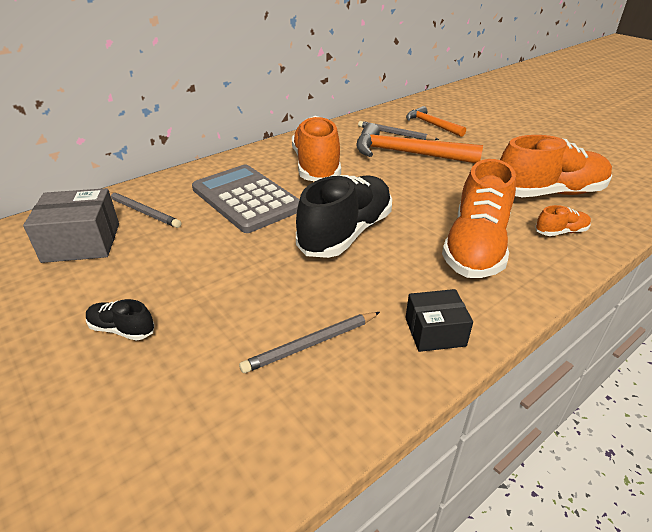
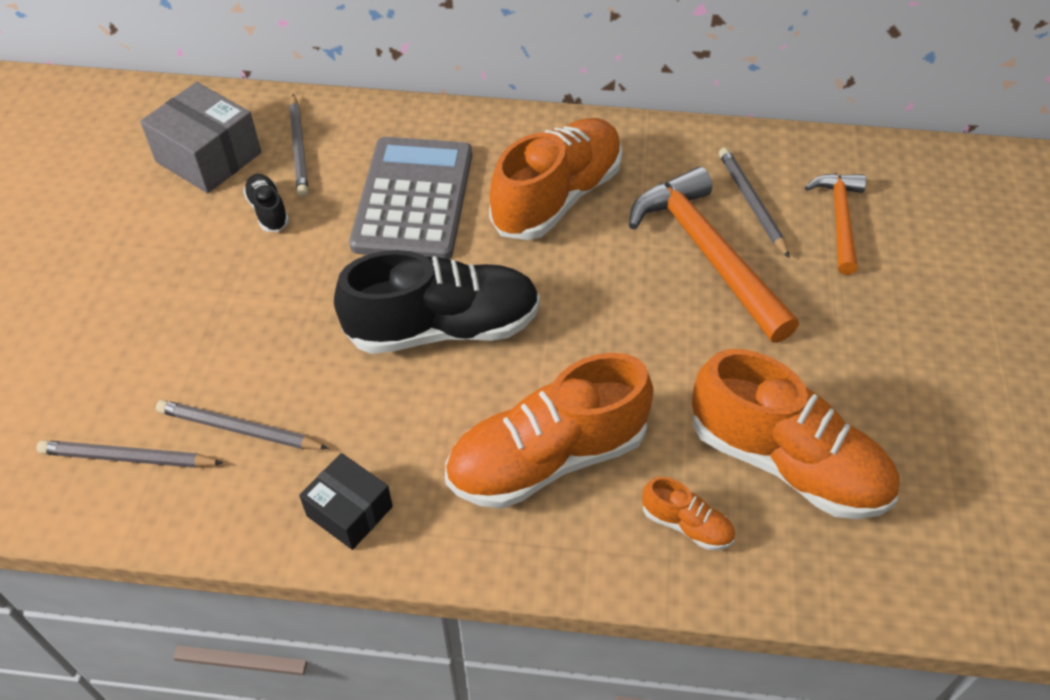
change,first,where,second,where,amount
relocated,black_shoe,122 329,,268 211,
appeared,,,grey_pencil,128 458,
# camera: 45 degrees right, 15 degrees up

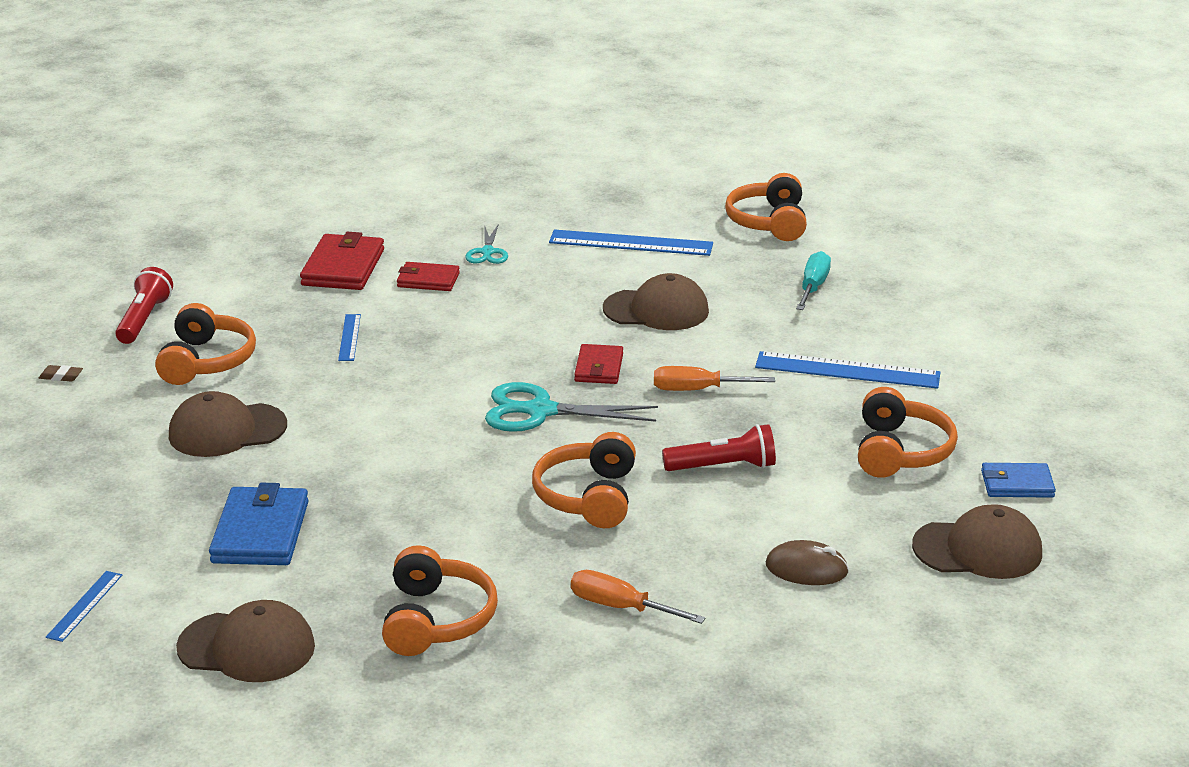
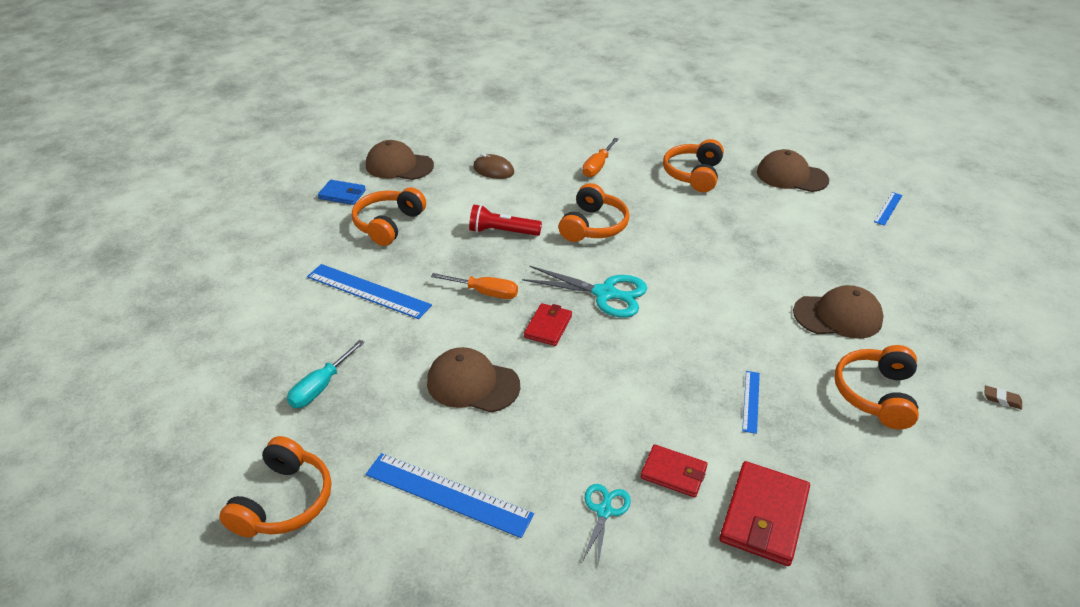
change,first,where,second,where,amount
missing,red_flashlight,144 319,,,
missing,blue_wallet,261 532,,,
spun,orange_screwdriver,621 607,,597 166,75 degrees clockwise
# camera: 165 degrees left, 10 degrees up

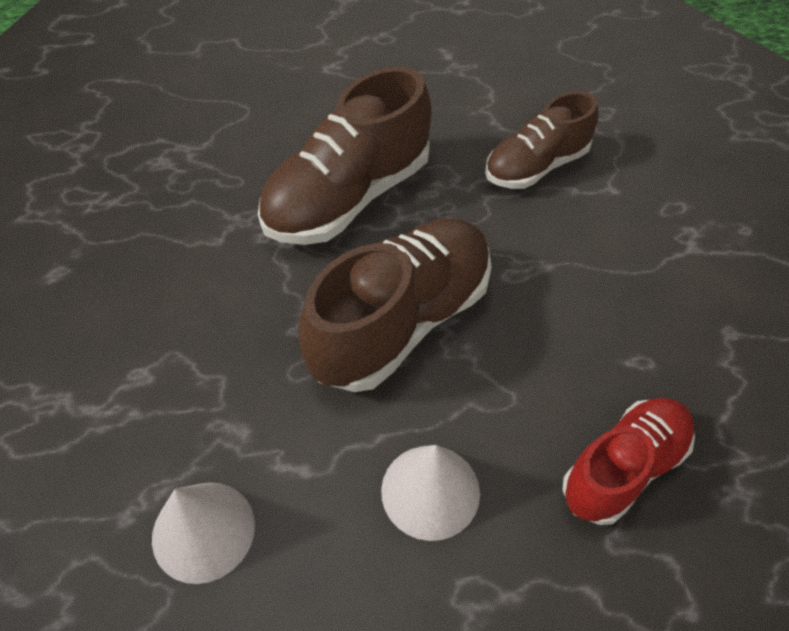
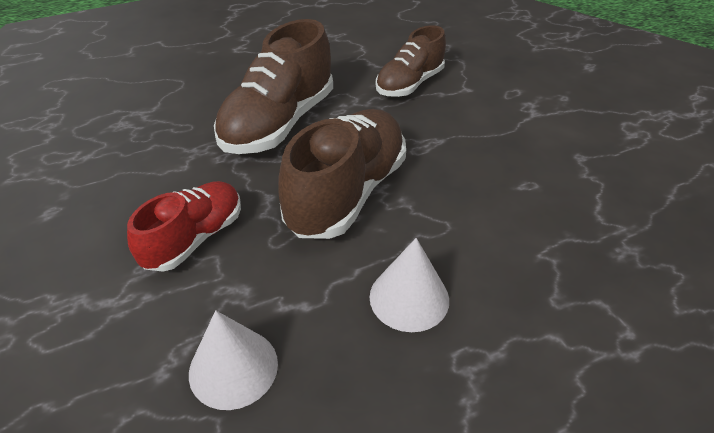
change,first,where,second,where,amount
relocated,red_shoe,623 468,,194 238,
# camera: 15 degrees left, 10 degrees down

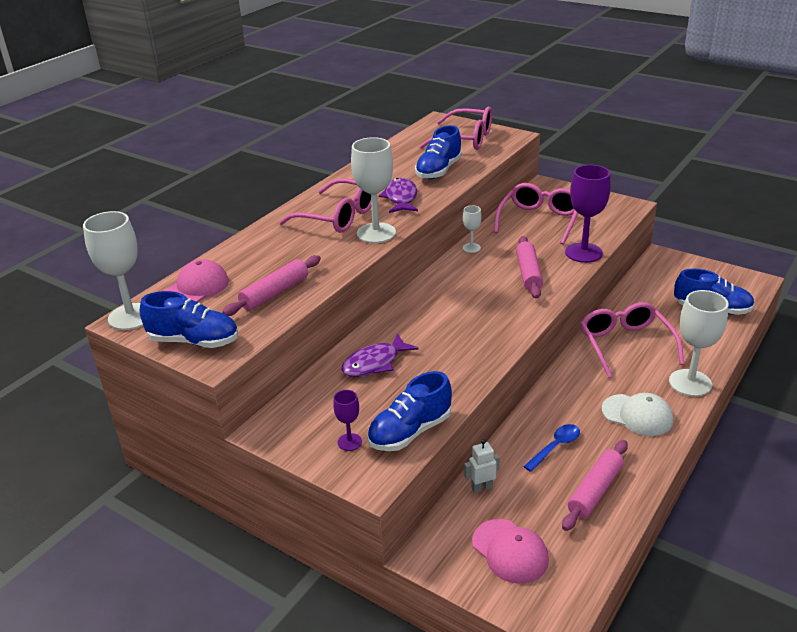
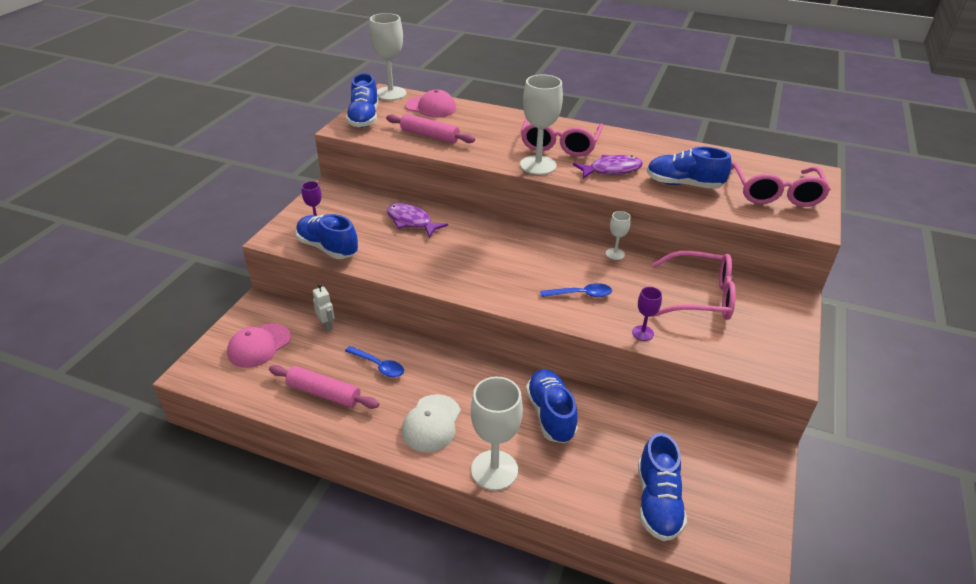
change,first,where,second,where,amount
exchanged,pink_rolling_pin,528 273,blue_spoon,581 294,
size,purple_goblet,583 253,,642 333,x0.50
exchanged,pink_glasses,625 345,blue_shoe,550 414,
# camera: 75 degrees right, 5 degrees up

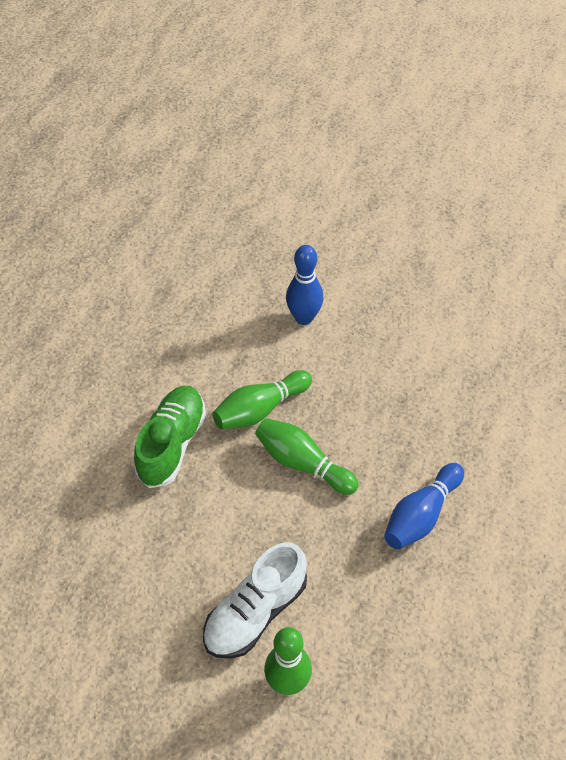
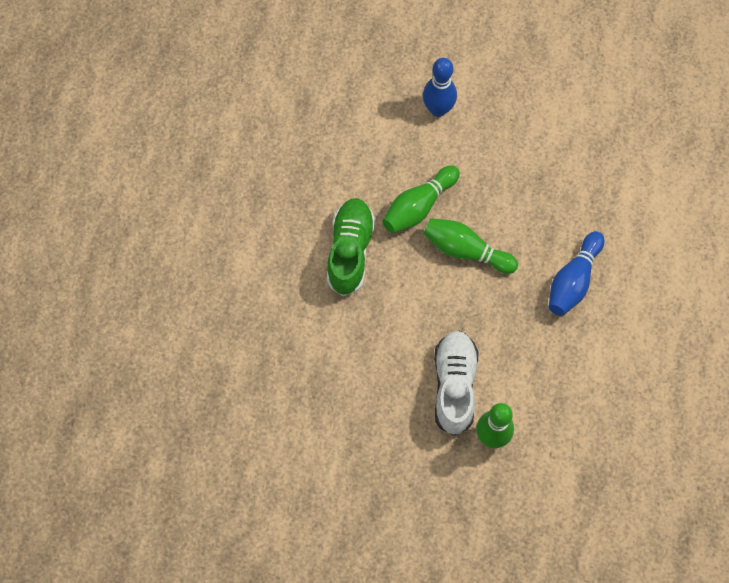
change,first,where,second,where,amount
spun,white_shoe,255 612,,454 385,150 degrees clockwise
# camera: 10 degrees left, 15 degrees up

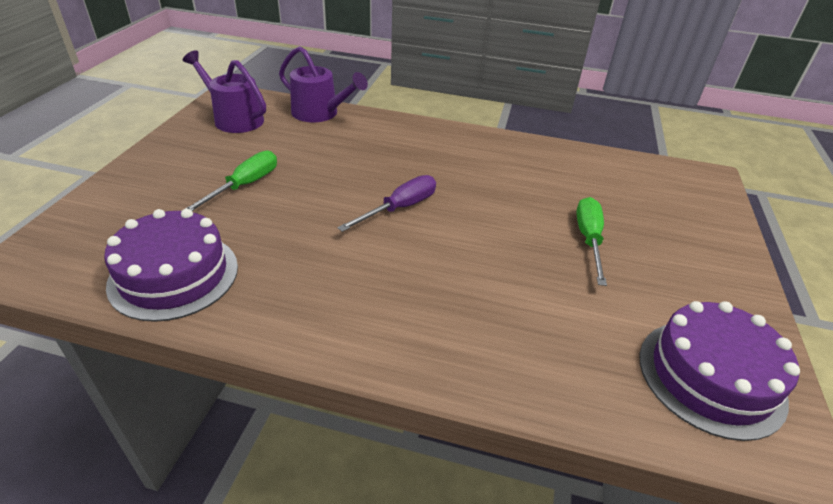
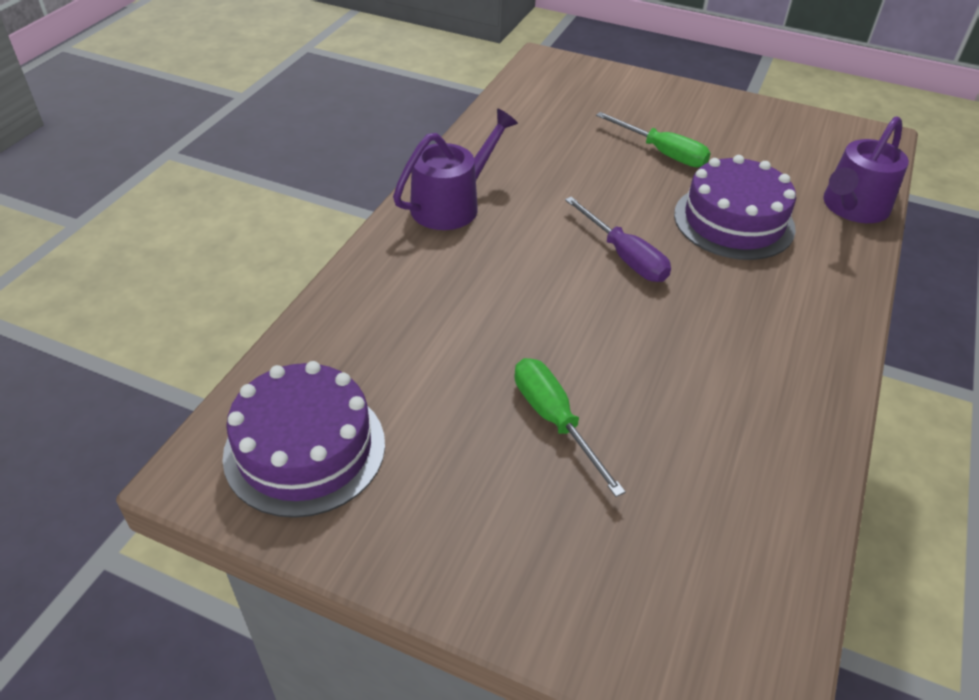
change,first,where,second,where,amount
relocated,purple_cake,174 275,,733 221,
relocated,purple_watering_can,234 119,,451 205,
spun,green_screwdriver,589 239,,554 420,135 degrees counterclockwise
# camera: 100 degrees right, 5 degrees up

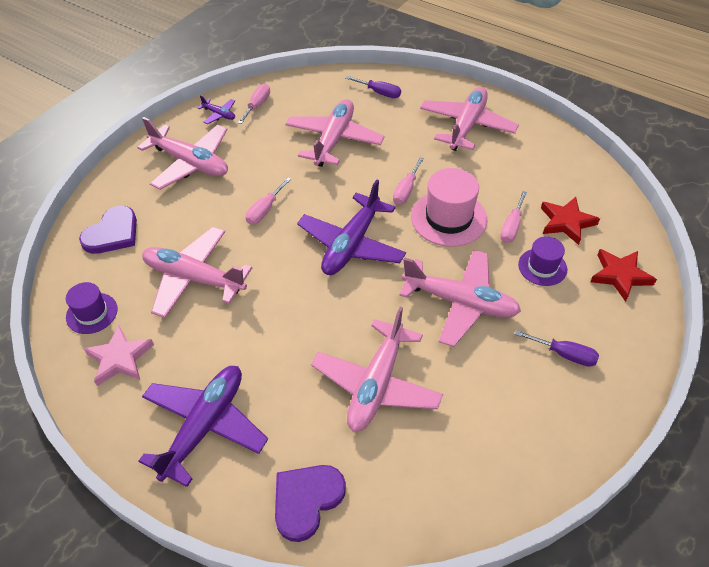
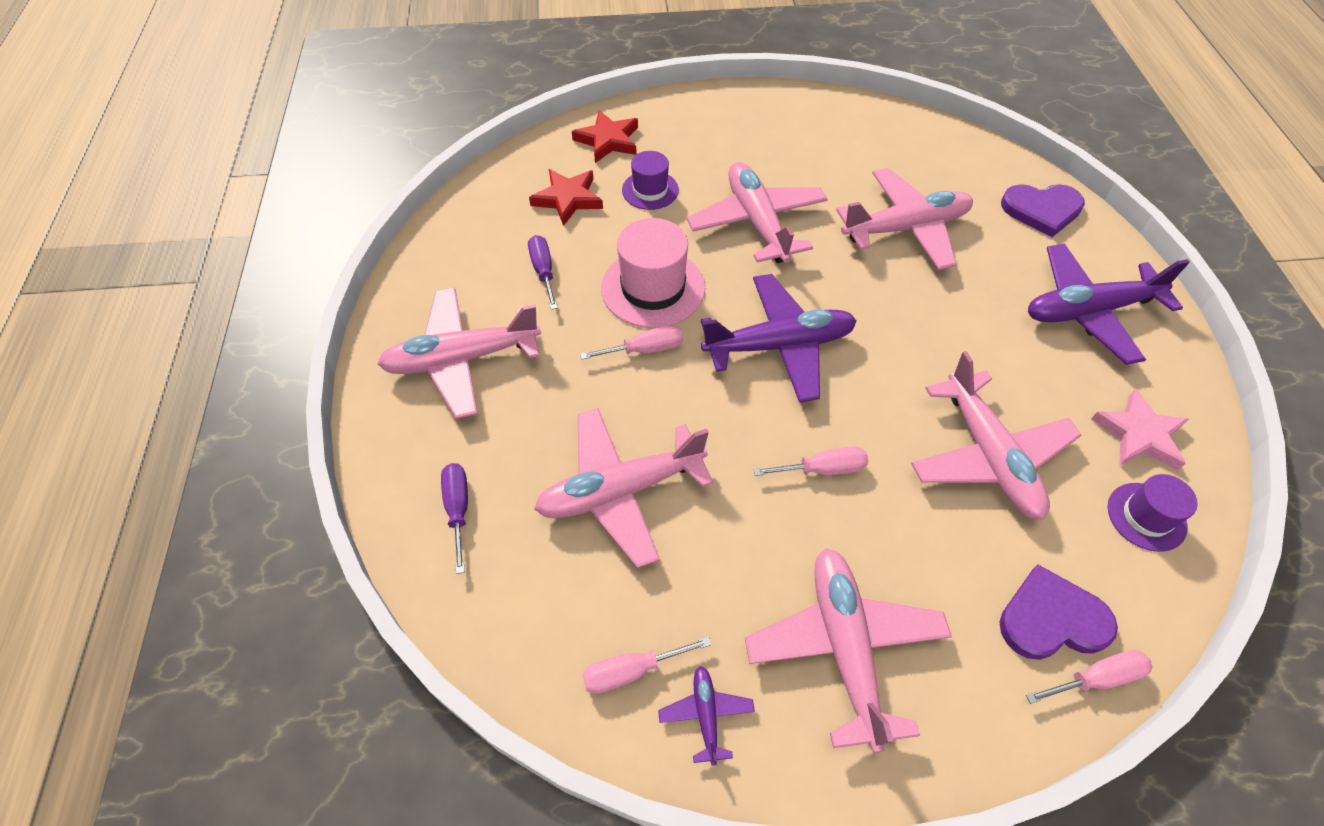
change,first,where,second,where,amount
relocated,pink_screwdriver,511 227,,1096 679,
relocated,purple_screwdriver,564 354,,543 271,
# camera: 130 degrees left, 5 degrees up

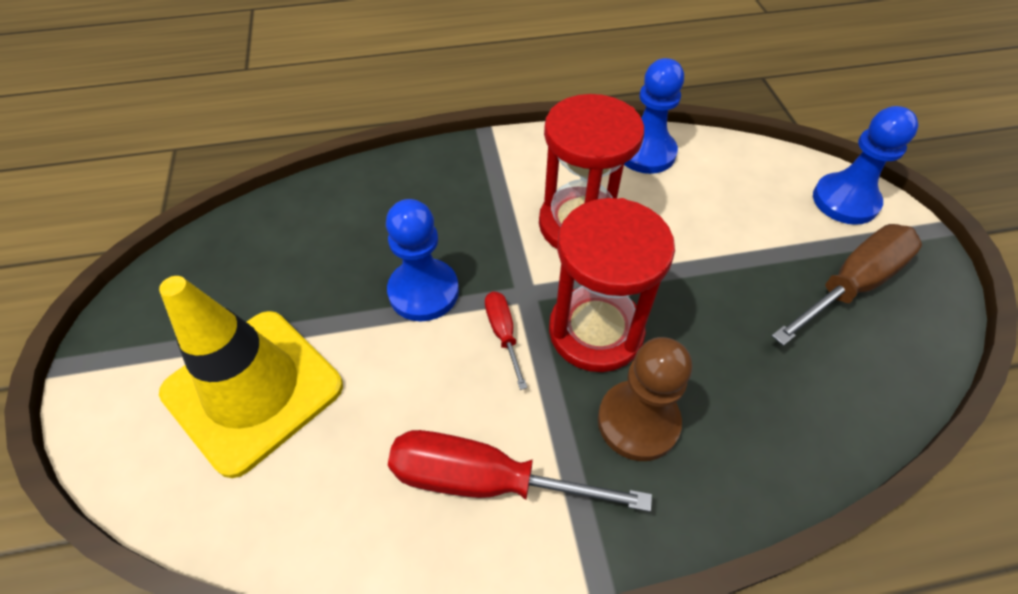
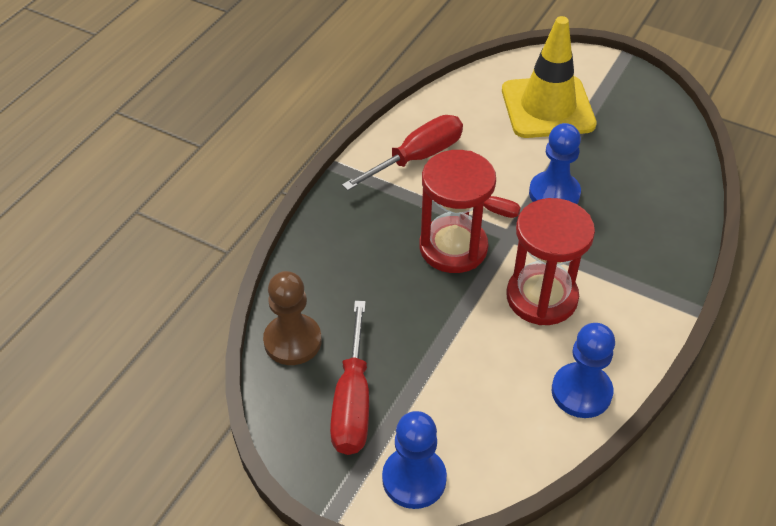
change,first,where,second,where,amount
relocated,brown_pawn,638 422,,292 341,
colour,brown_screwdriver,851 285,red_screwdriver,352 400,
# camera: 130 degrees right, 5 degrees down

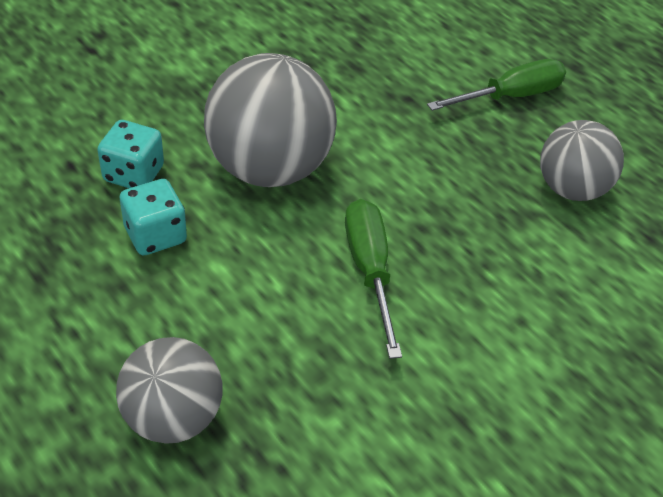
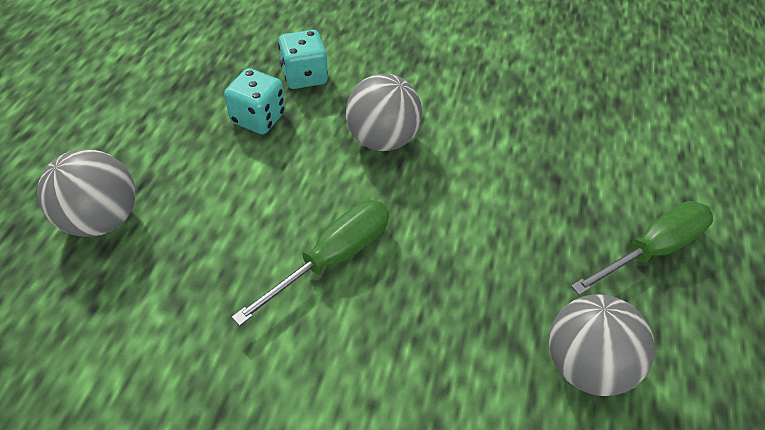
change,first,where,second,where,amount
size,grey_ball,269 168,,381 139,x0.63
spun,green_screwdriver,510 96,,650 249,60 degrees counterclockwise
# camera: 55 degrees right, 5 degrees up

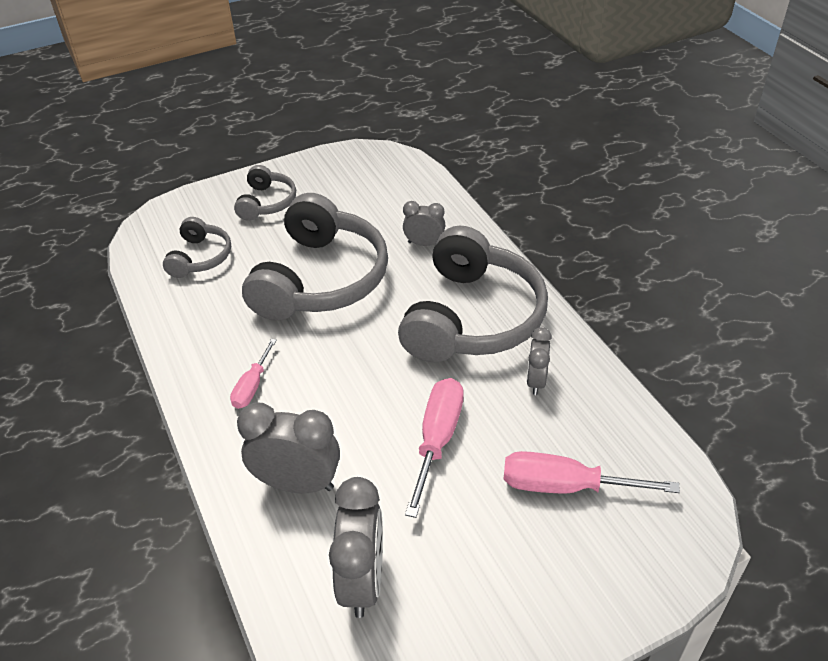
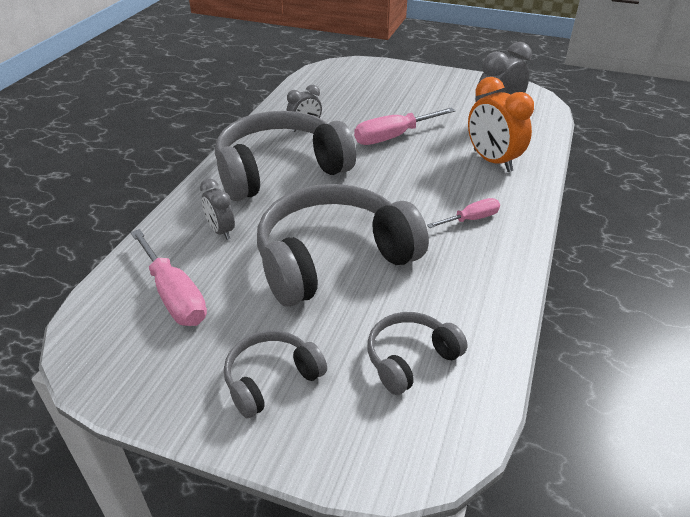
change,first,where,second,where,amount
colour,grey_clock,297 483,orange_clock,492 161,
relocated,pink_screwdriver,565 486,,174 295,
# camera: 135 degrees left, 5 degrees down

